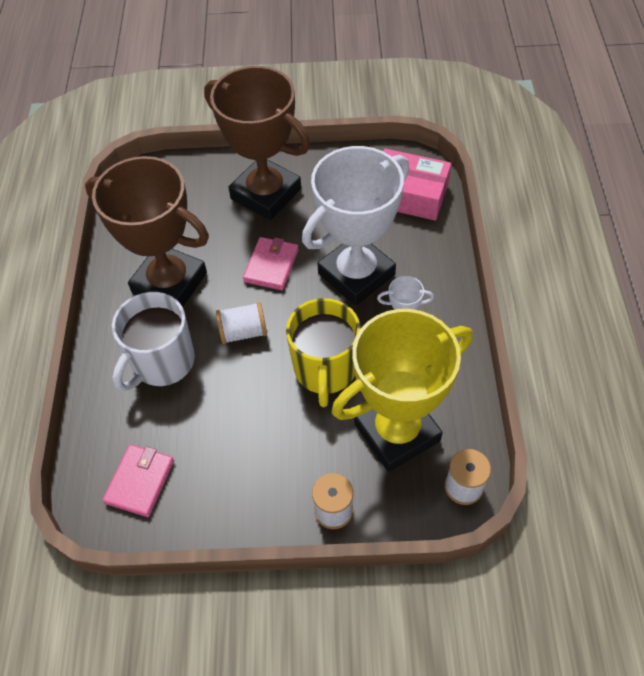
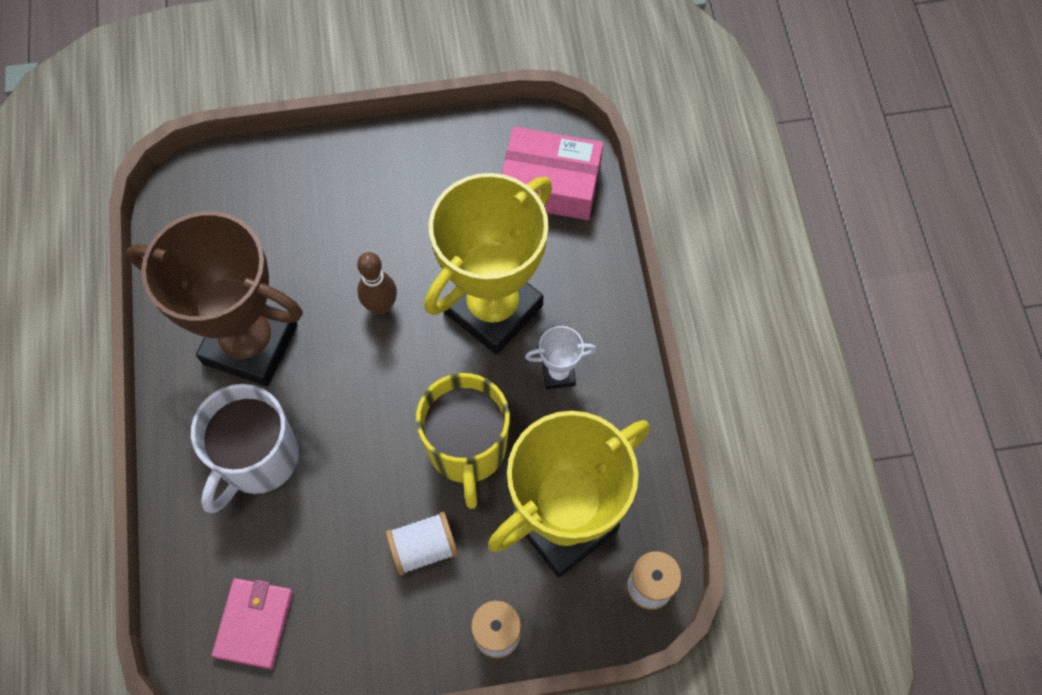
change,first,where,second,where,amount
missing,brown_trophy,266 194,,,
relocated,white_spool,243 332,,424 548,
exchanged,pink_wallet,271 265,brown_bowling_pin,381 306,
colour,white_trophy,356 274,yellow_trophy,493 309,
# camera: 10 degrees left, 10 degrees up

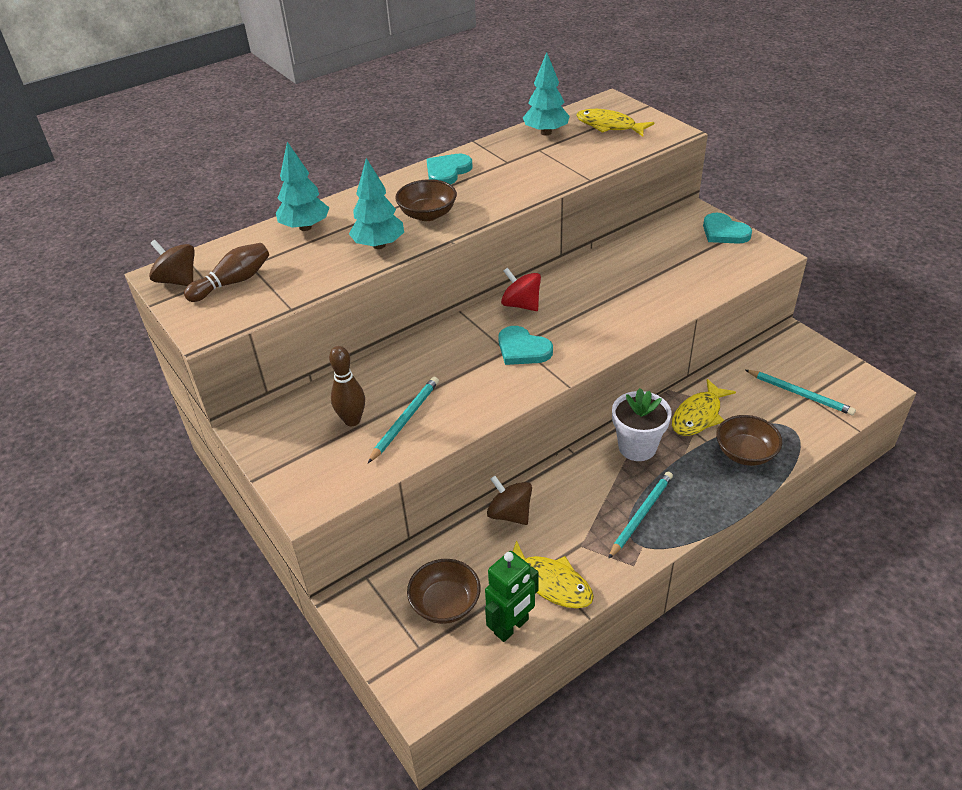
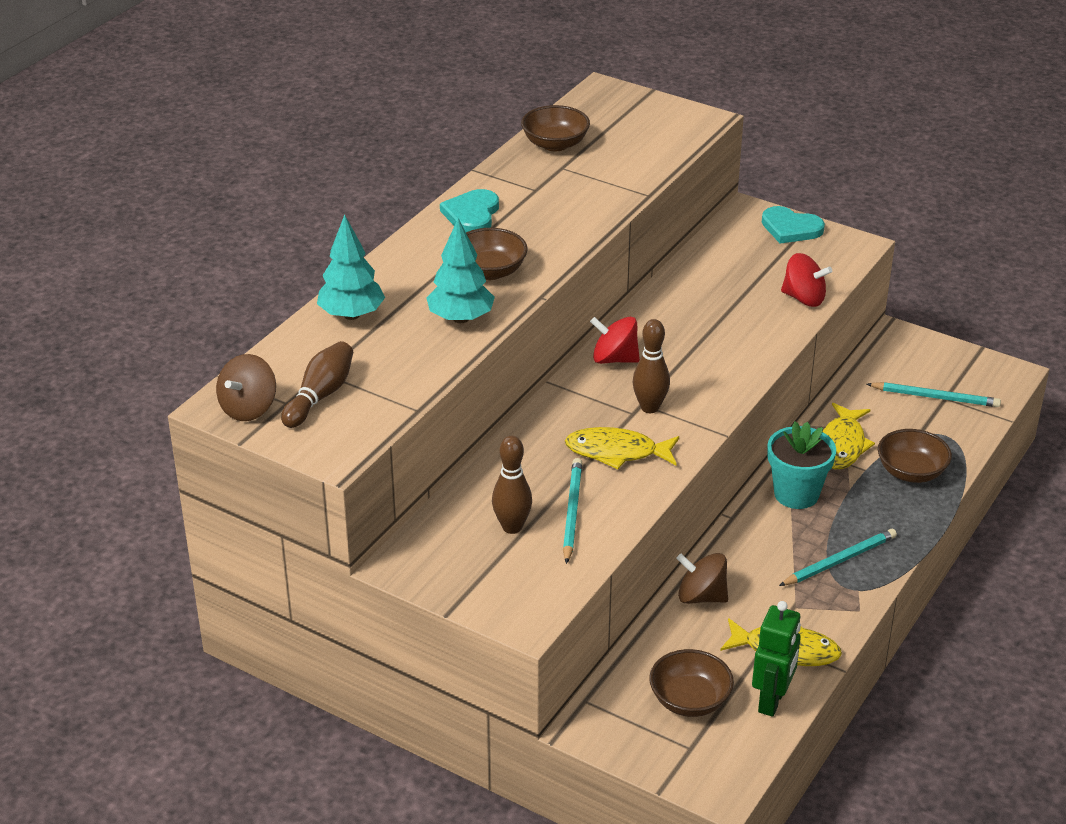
change,first,where,second,where,amount
spun,brown_spinning_top,178 280,,248 408,75 degrees counterclockwise
exchanged,turquoise_heart,522 349,brown_bowling_pin,650 407,
exchanged,turquoise_tree,546 132,brown_bowl,555 144,
relocated,yellow_fish,609 126,,616 452,
spun,turquoise_pencil,641 515,,839 560,45 degrees clockwise
colour,white_flower_pot,637 447,turquoise_flower_pot,796 494,
appeared,,,red_spinning_top,804 298,
# camera: 25 degrees left, 5 degrees down

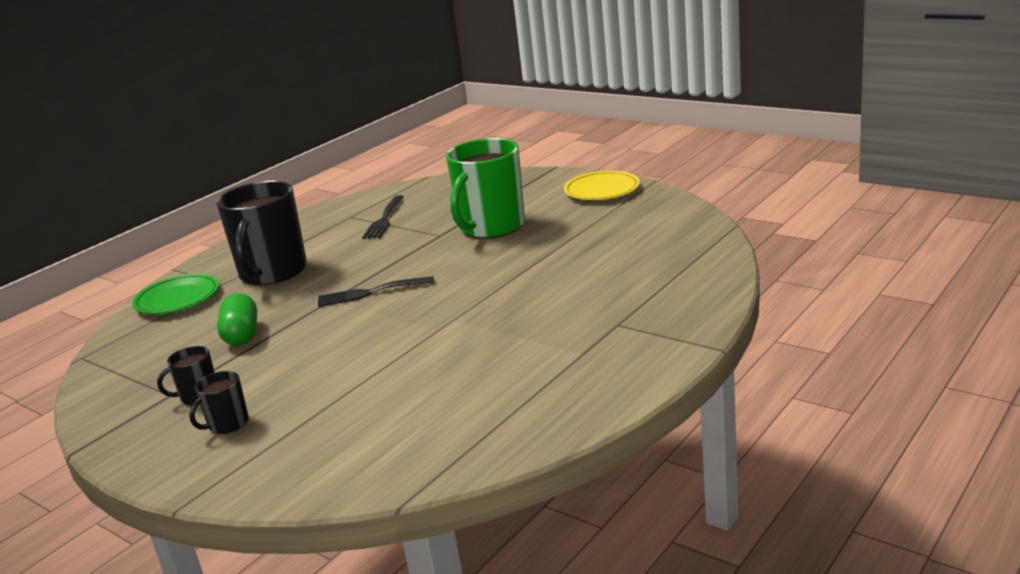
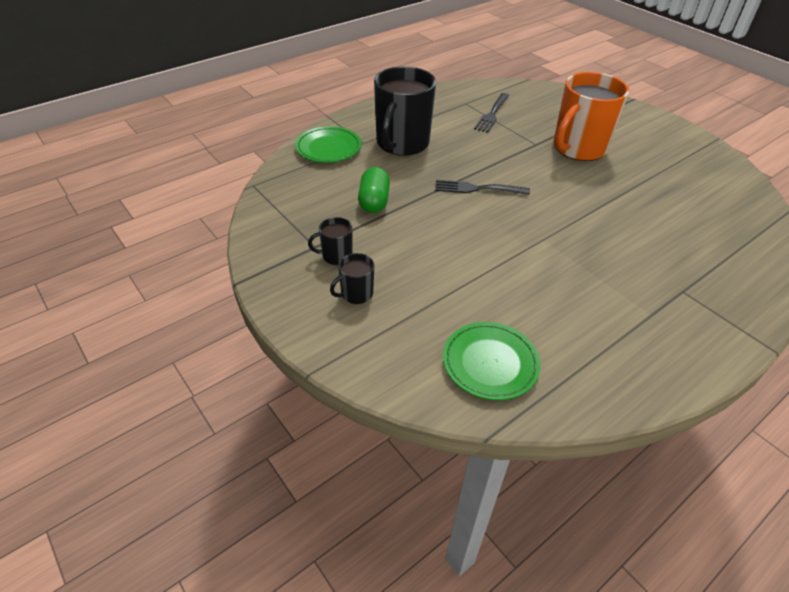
change,first,where,second,where,amount
colour,green_mug,491 227,orange_mug,578 148,
missing,yellow_plate,602 190,,,
appeared,,,green_plate,490 363,
# camera: 10 degrees right, 20 degrees up

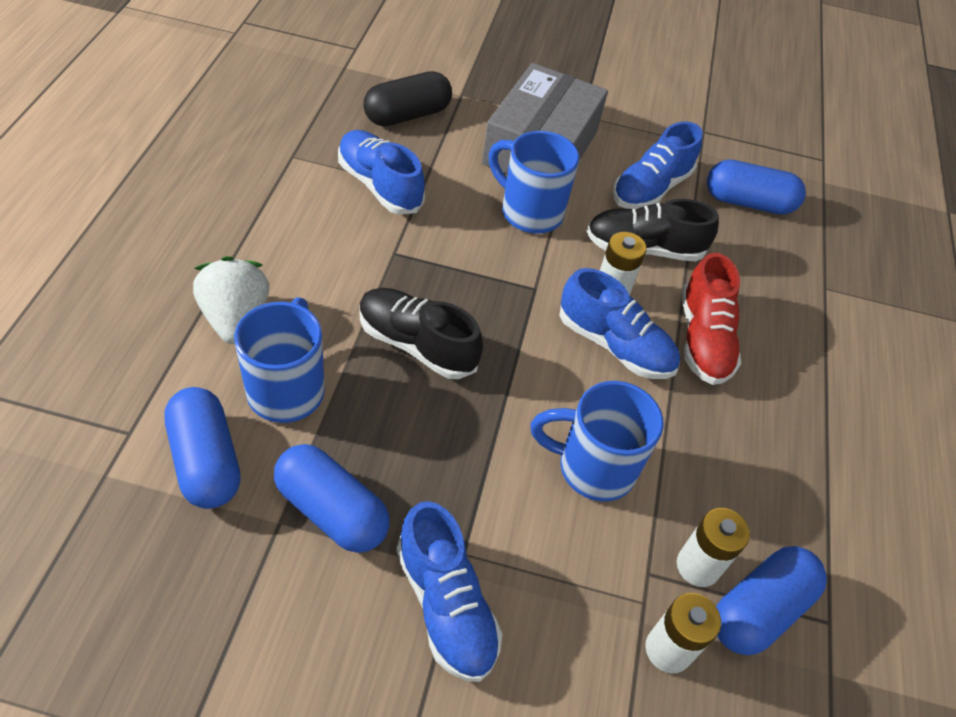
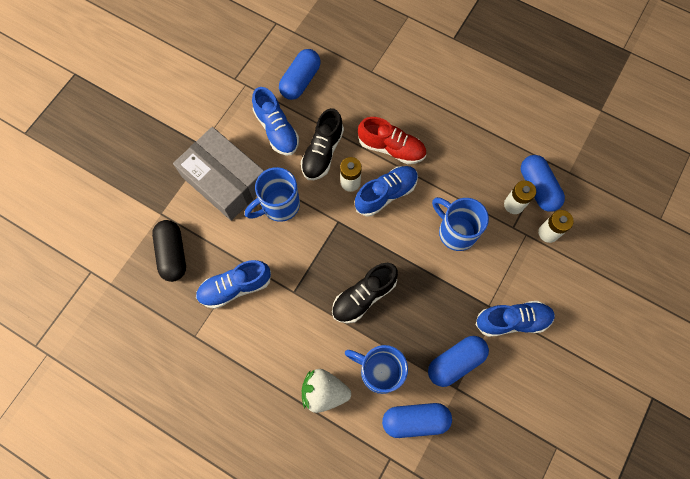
change,first,where,second,where,amount
spun,blue_mug,593 467,,456 232,105 degrees clockwise
# camera: 65 degrees left, 20 degrees up

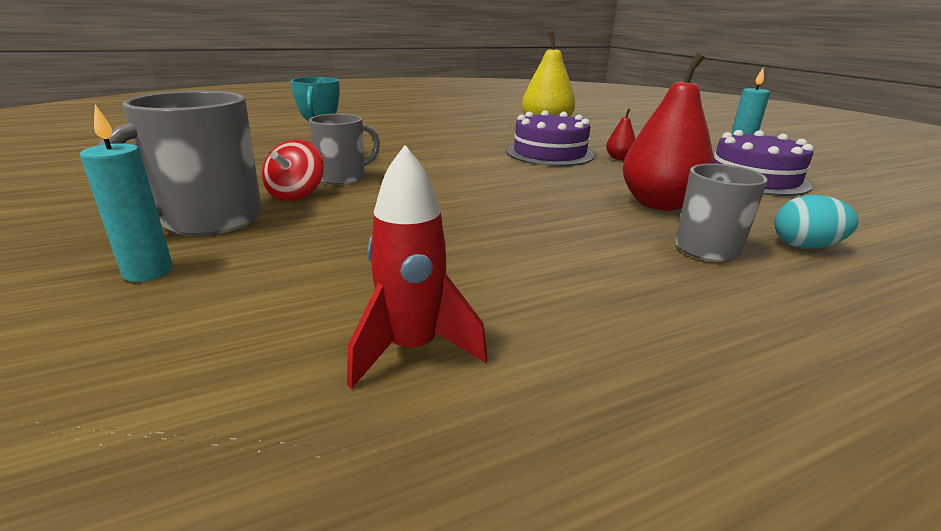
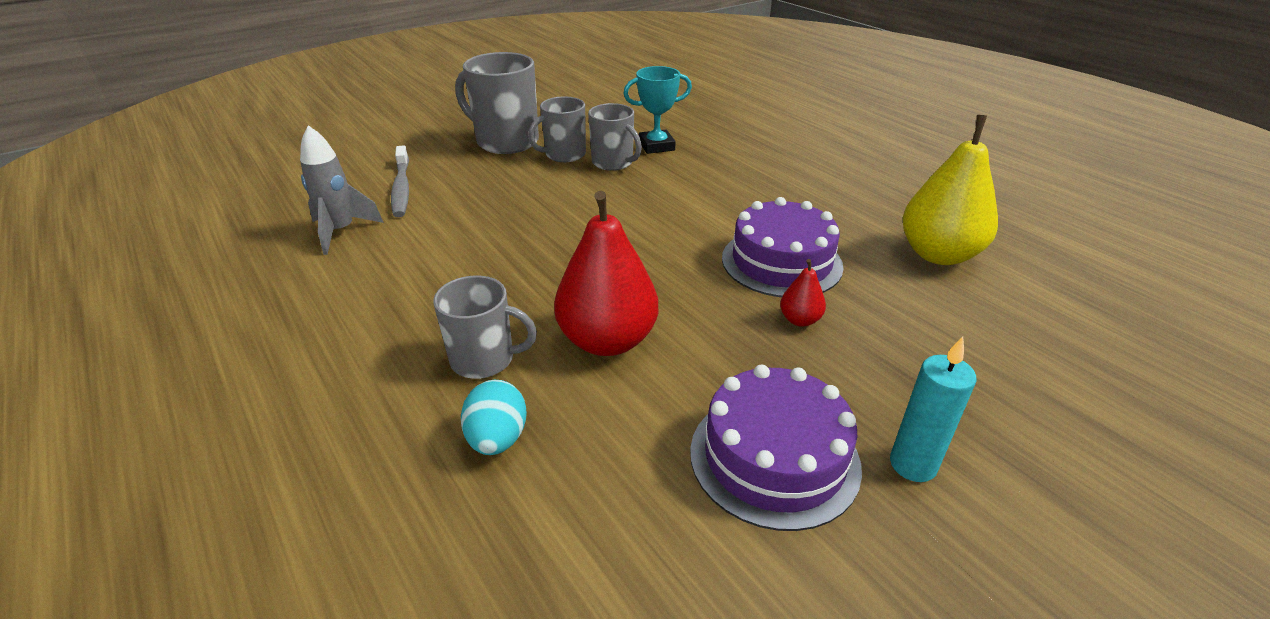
change,first,where,second,where,amount
missing,turquoise_candle,148 272,,,
exchanged,red_spinning_top,296 194,grey_mug,564 155,
colour,red_rocket,412 349,grey_rocket,341 232,
appeared,,,grey_toothbrush,401 188,
# camera: 80 degrees right, 10 degrees up

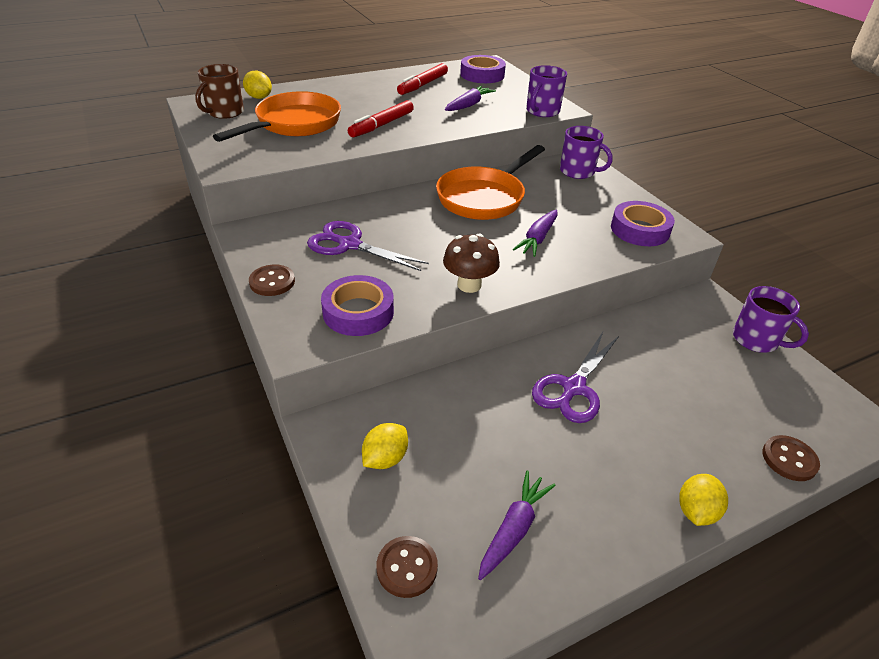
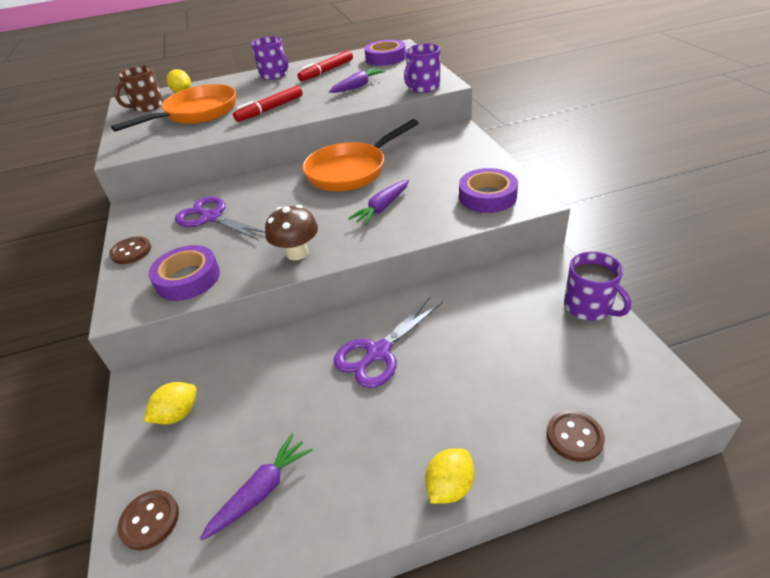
change,first,where,second,where,amount
relocated,purple_mug,578 172,,274 75,
# camera: 15 degrees right, 0 degrees up

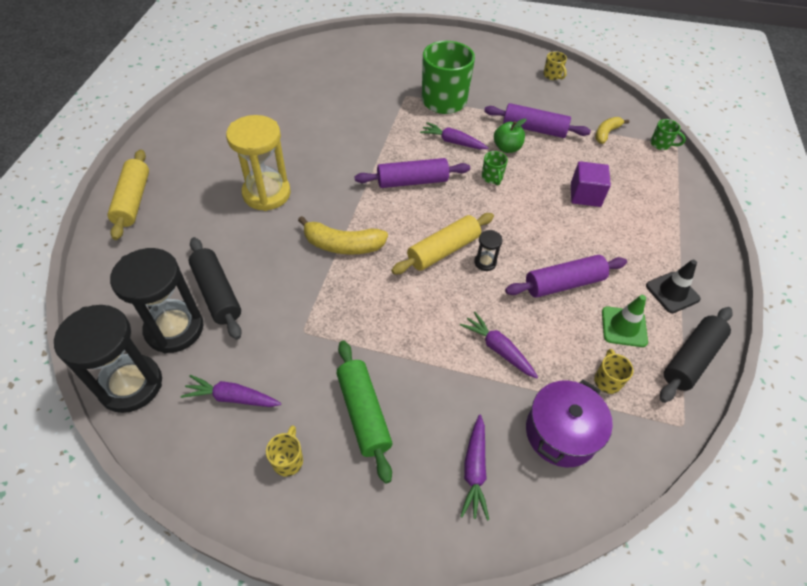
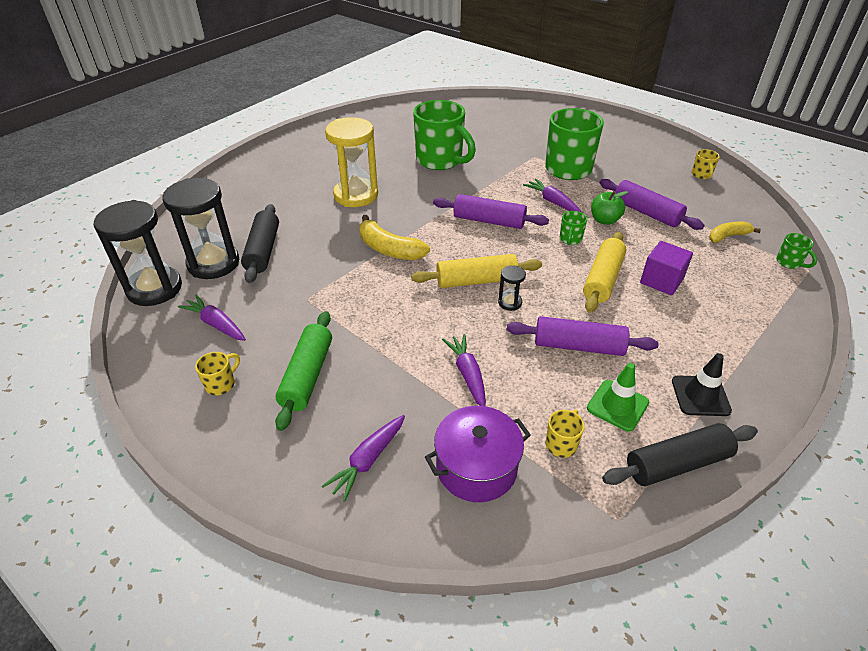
change,first,where,second,where,amount
relocated,yellow_rolling_pin,133 200,,602 279,
appeared,,,green_mug,440 161,
# camera: 30 degrees right, 10 degrees down

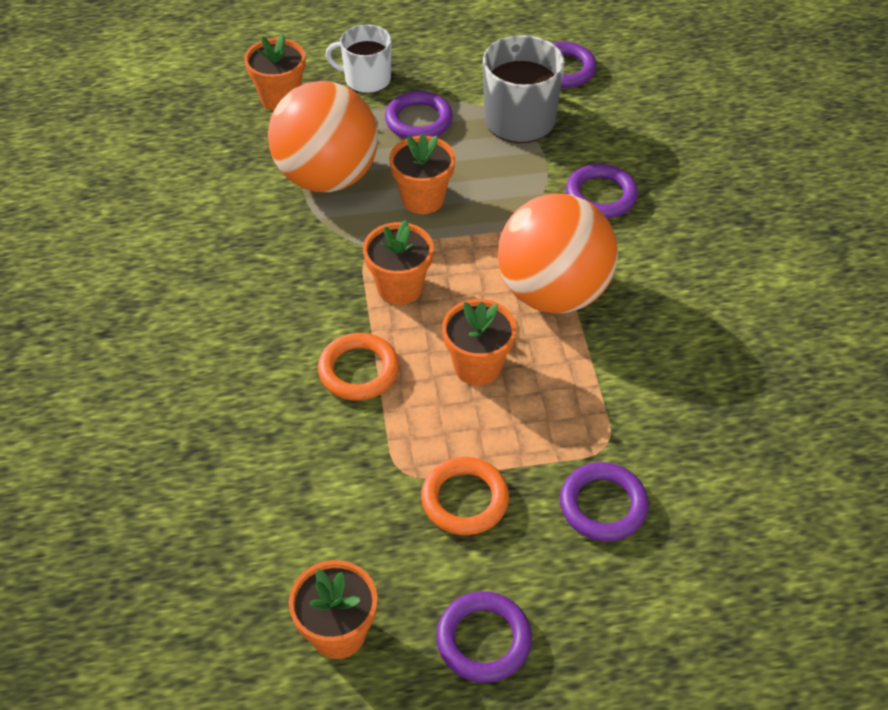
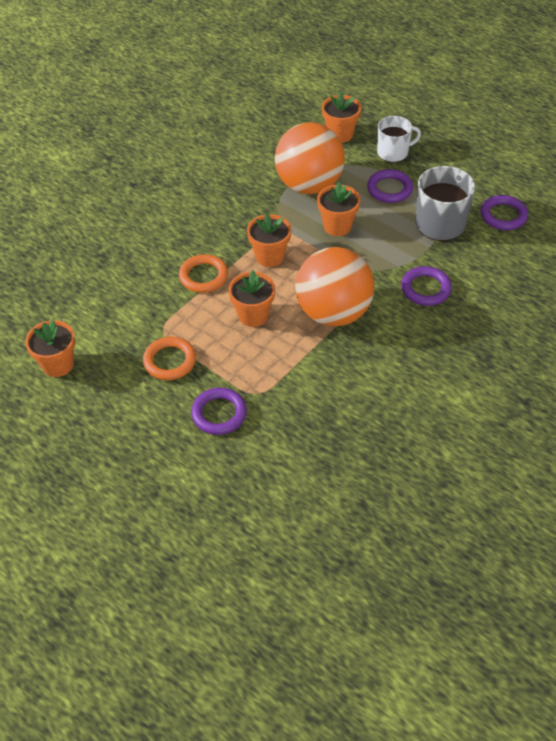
change,first,where,second,where,amount
spun,white_mug,366 79,,393 152,105 degrees clockwise
missing,purple_ring,483 640,,,
# camera: 50 degrees right, 0 degrees up

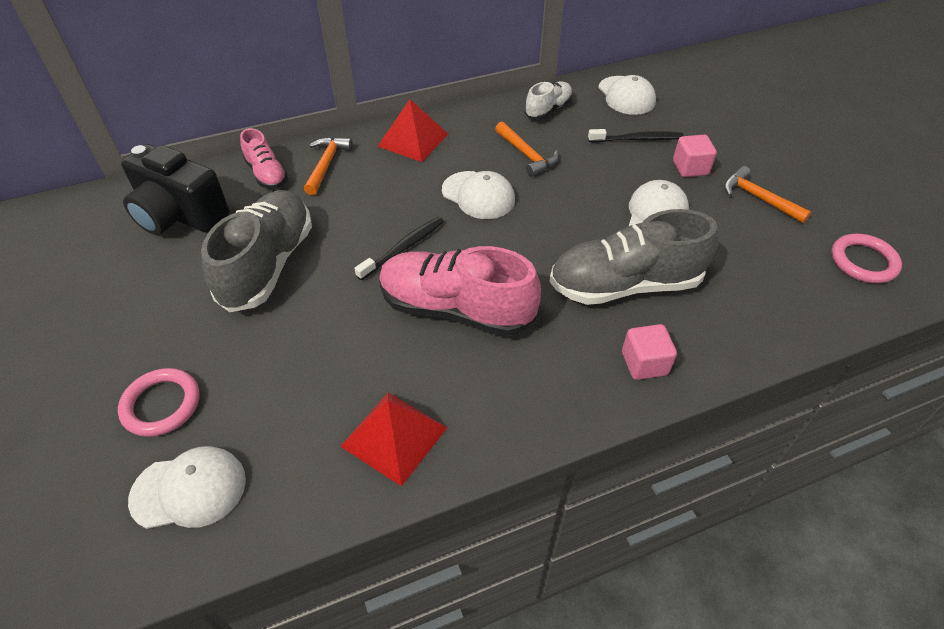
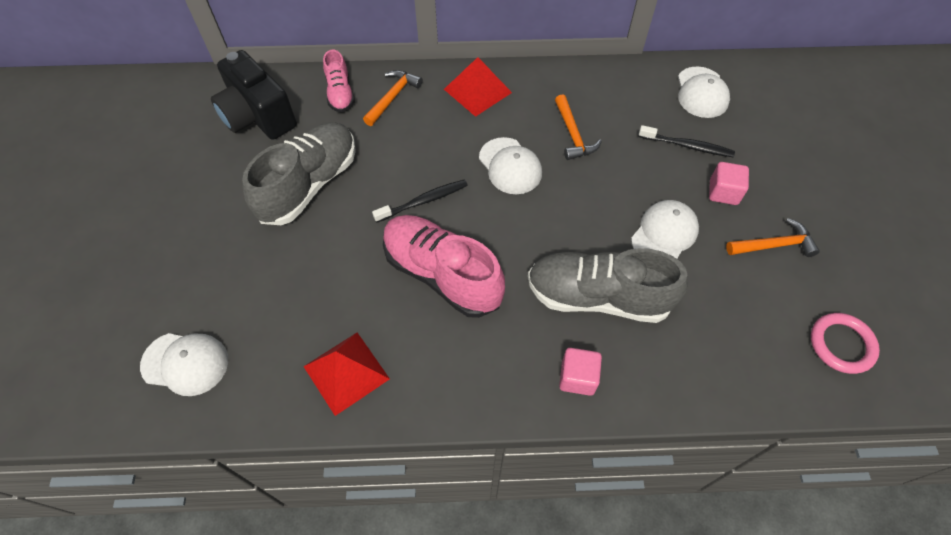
change,first,where,second,where,amount
missing,pink_ring,161 405,,,
missing,white_shoe,548 110,,,
spun,orange_hammer,758 198,,774 245,105 degrees clockwise
# camera: 20 degrees right, 10 degrees up

